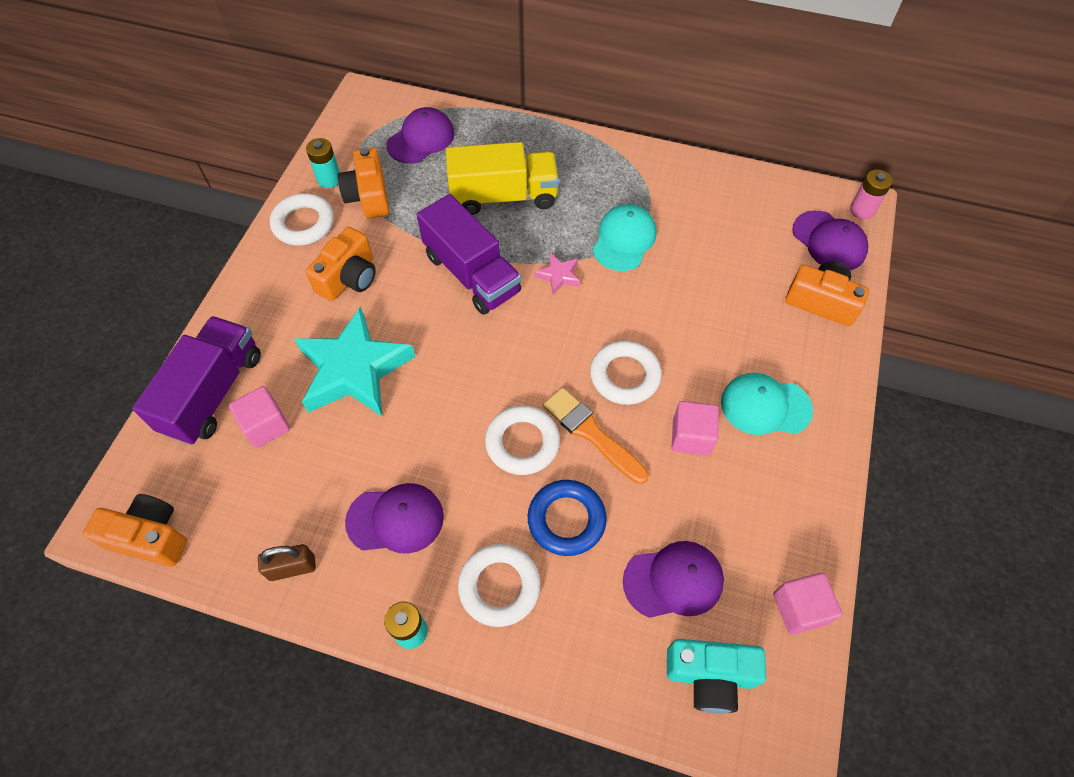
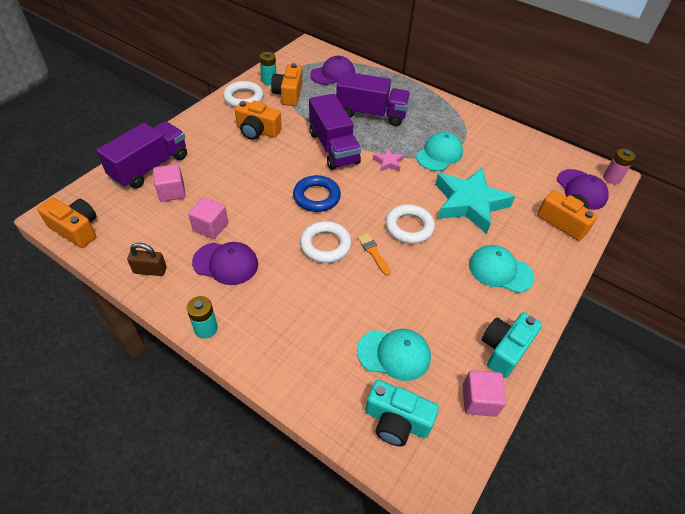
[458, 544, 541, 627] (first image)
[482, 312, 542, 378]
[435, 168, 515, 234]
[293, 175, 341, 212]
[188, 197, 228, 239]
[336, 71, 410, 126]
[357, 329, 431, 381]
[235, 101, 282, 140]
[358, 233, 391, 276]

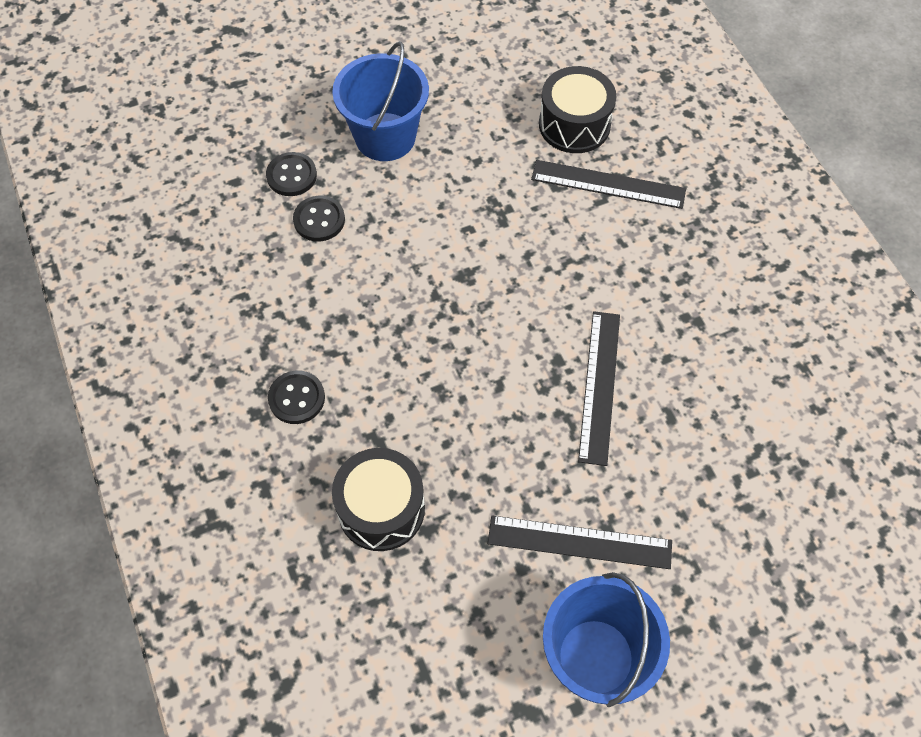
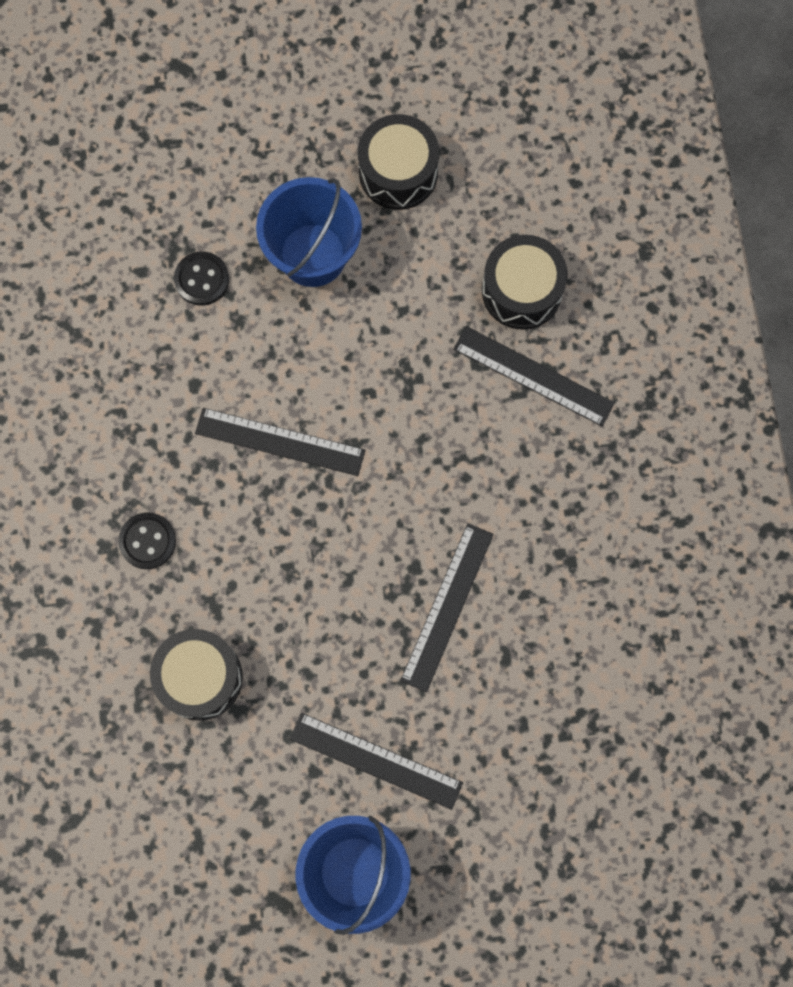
[293, 196, 345, 242] (first image)
[195, 408, 365, 476]
[358, 114, 439, 210]

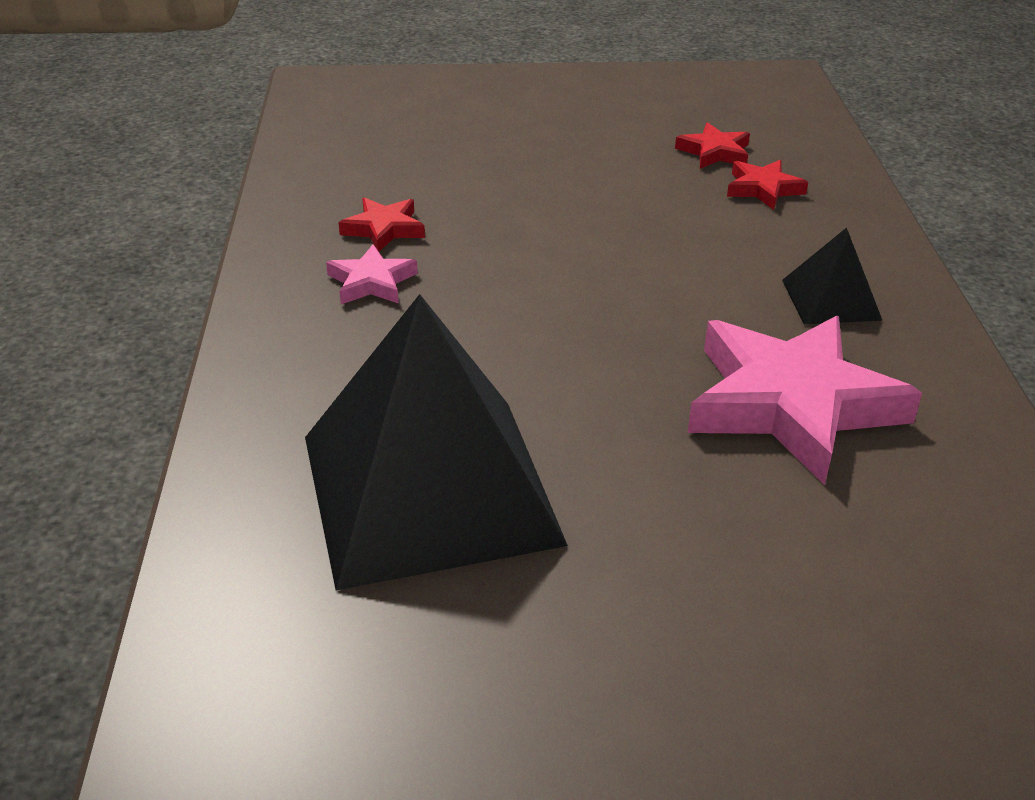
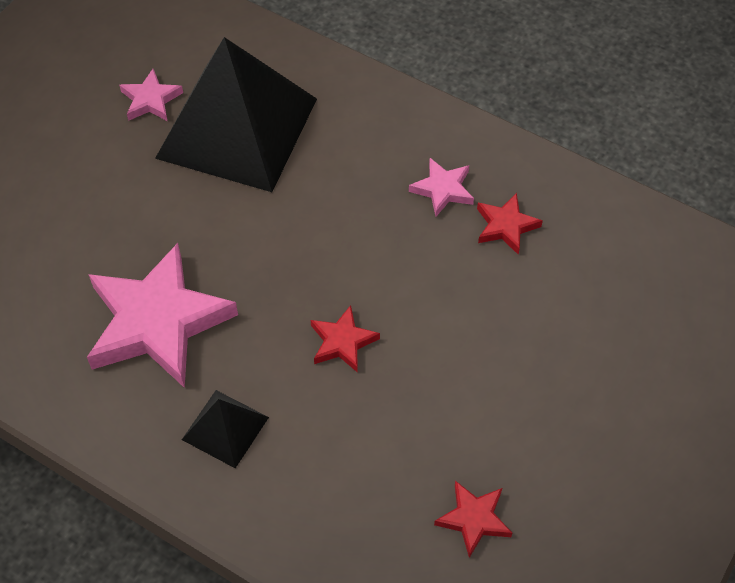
[119, 69, 183, 121]
[311, 305, 380, 373]

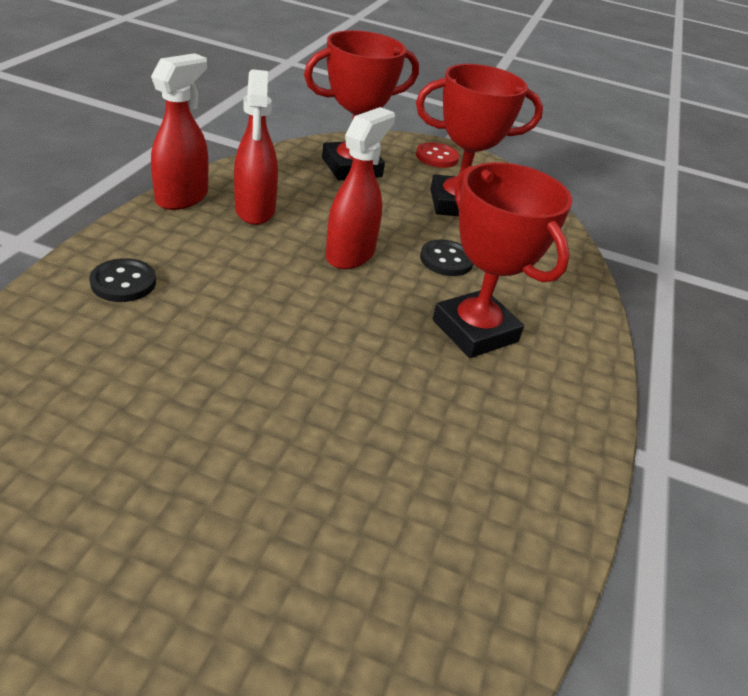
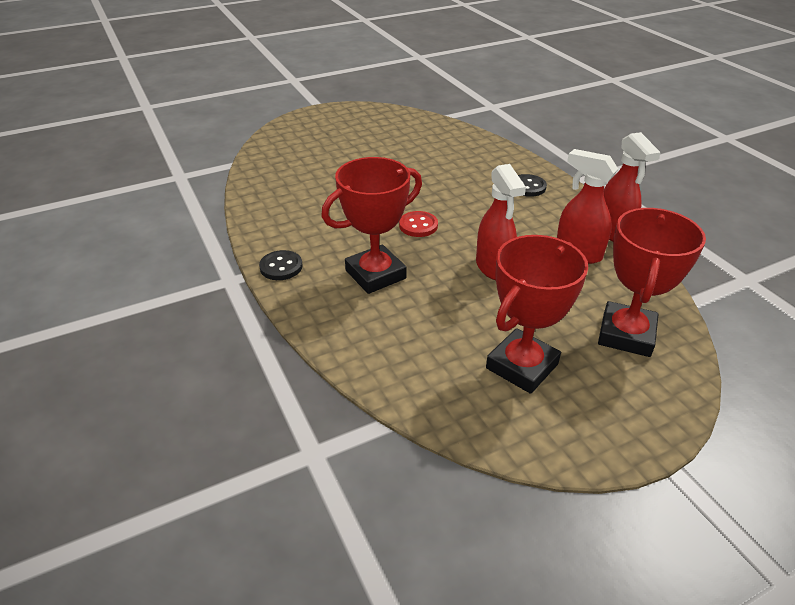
[399, 211, 438, 237]
[259, 250, 303, 280]
[321, 157, 422, 294]

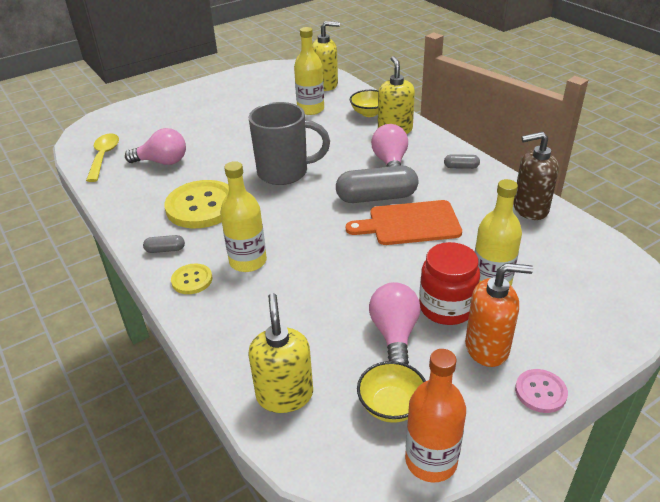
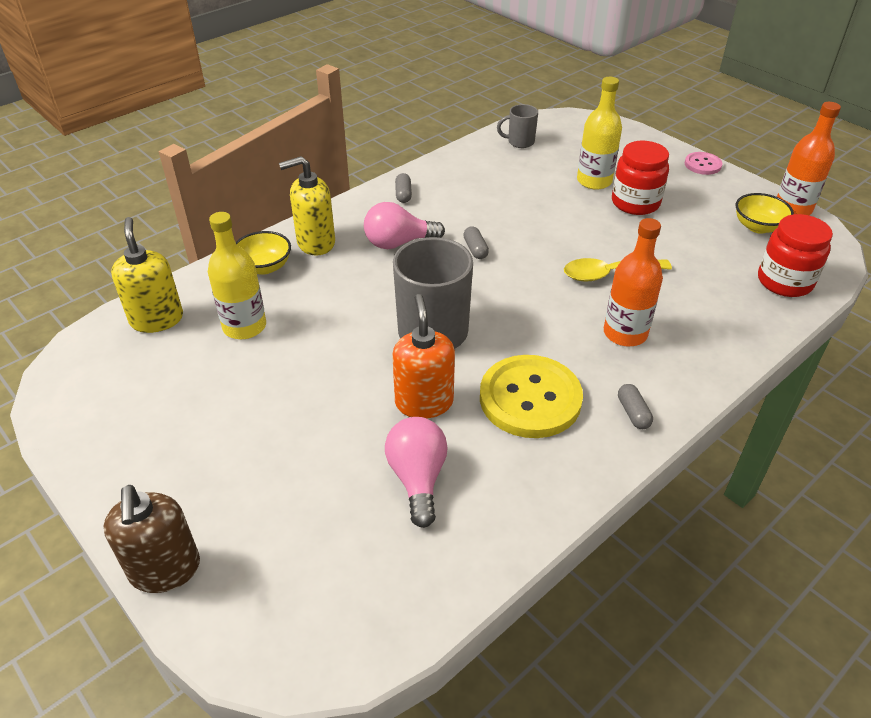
[171, 264, 212, 294] (first image)
[346, 200, 462, 245] (first image)
[369, 282, 421, 364] (first image)
[497, 104, 538, 148]
[564, 258, 672, 282]
[393, 294, 455, 419]
[103, 485, 200, 593]
[758, 214, 833, 297]
[604, 218, 663, 347]
[463, 226, 489, 259]

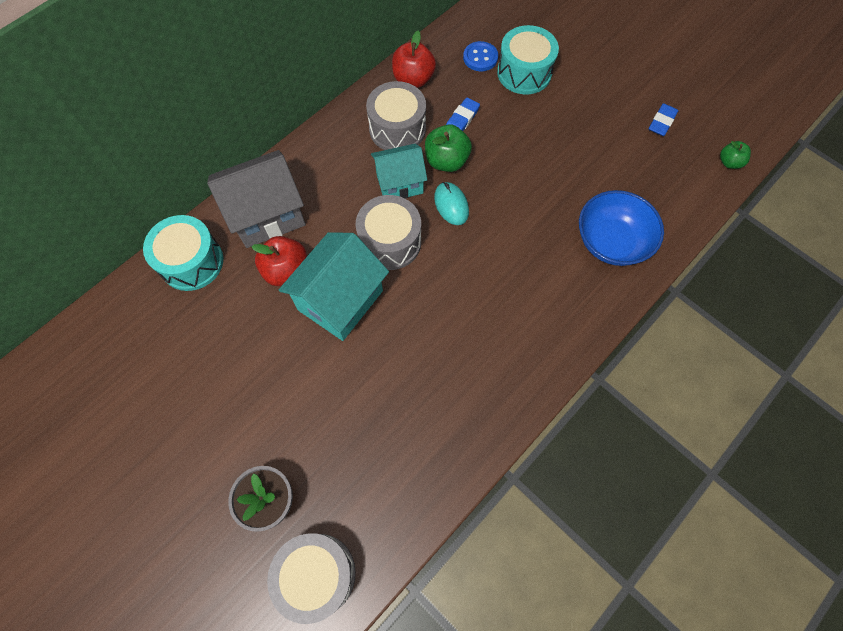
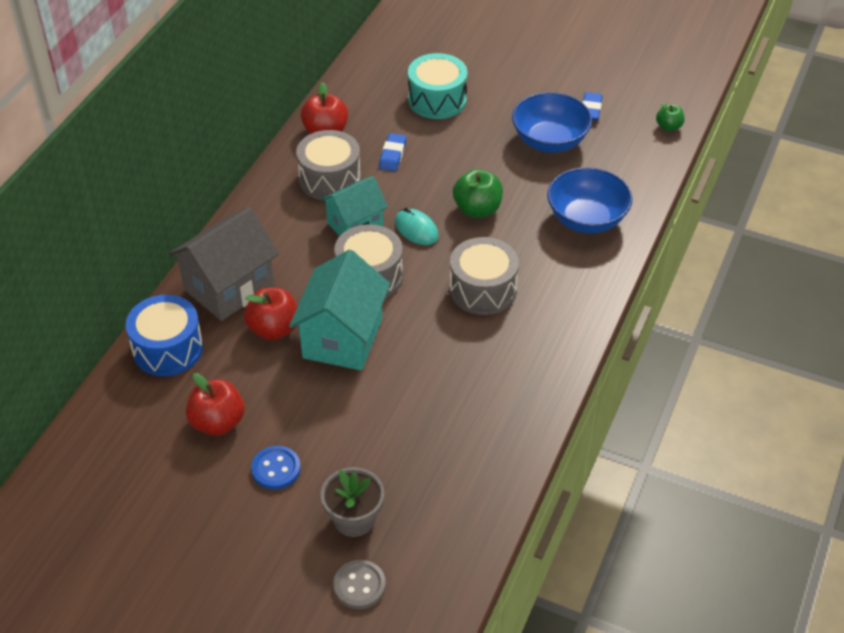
[186, 373, 245, 436]
[333, 560, 386, 609]
[512, 92, 592, 153]
[449, 237, 519, 315]
[453, 169, 503, 218]
[251, 446, 300, 490]
[126, 295, 203, 376]

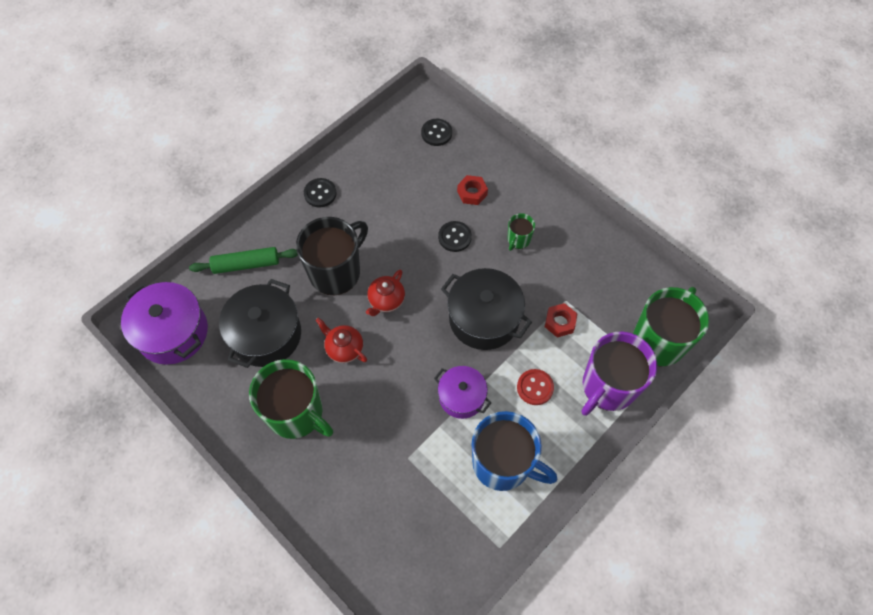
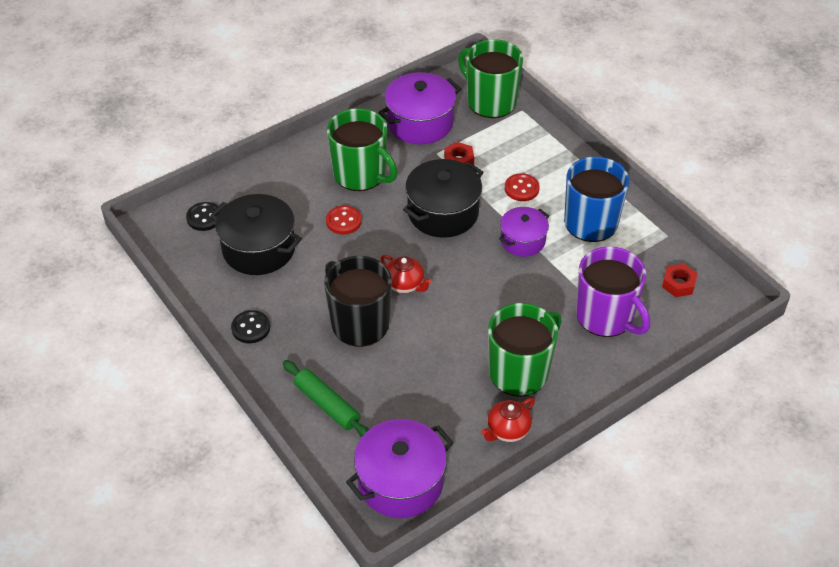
[378, 72, 461, 144]
[210, 194, 302, 275]
[481, 398, 535, 442]
[662, 264, 697, 297]
[576, 246, 650, 337]
[326, 205, 362, 234]
[283, 360, 370, 437]
[327, 108, 397, 191]

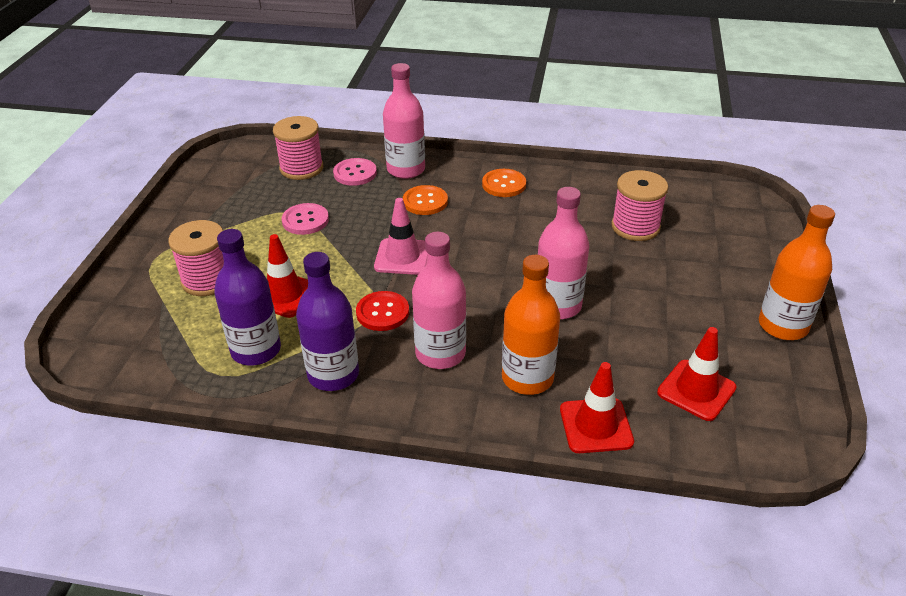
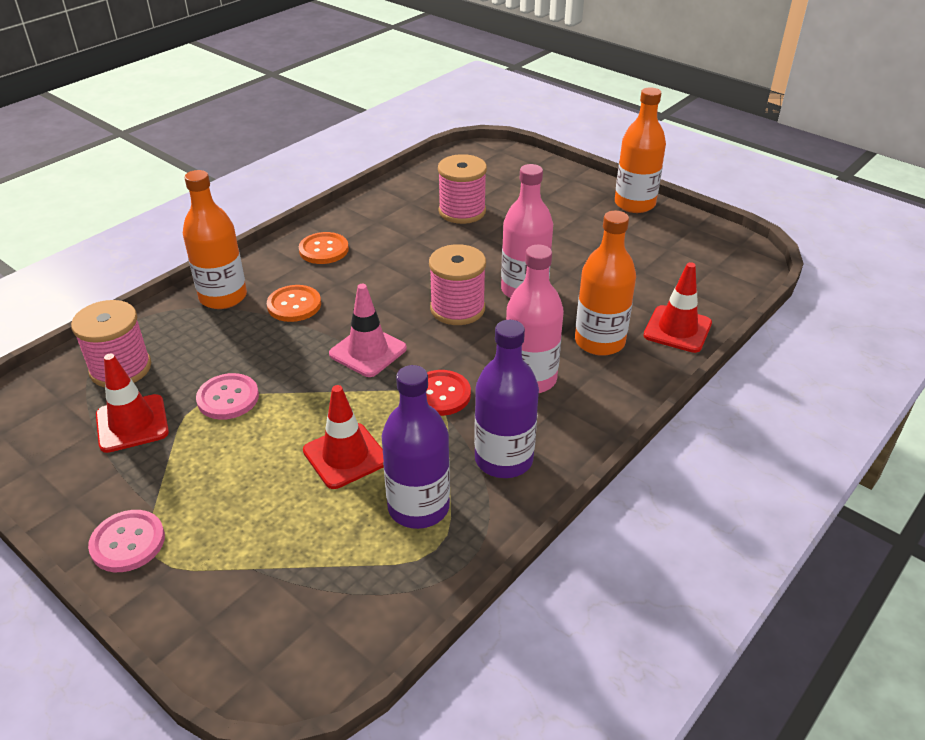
[429, 244, 486, 325]
[88, 510, 165, 572]
[96, 354, 169, 453]
[183, 170, 247, 309]

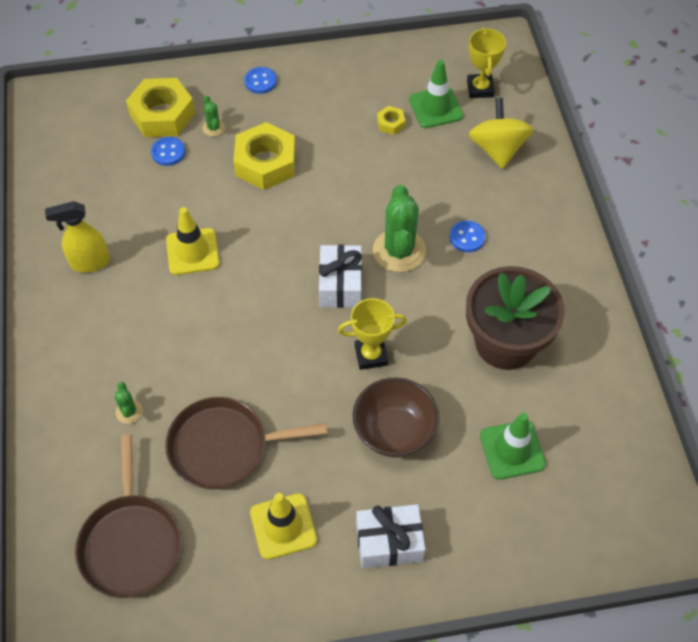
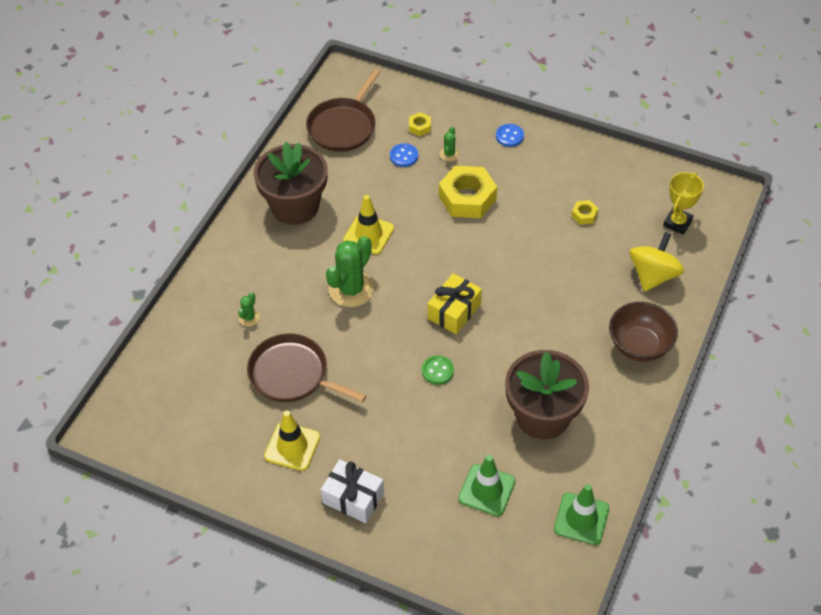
[450, 221, 486, 252] (first image)
[306, 69, 380, 152]
[609, 302, 678, 362]
[326, 236, 374, 307]
[554, 484, 609, 545]
[254, 142, 328, 225]
[422, 355, 454, 385]
[428, 273, 482, 334]
[409, 112, 431, 136]

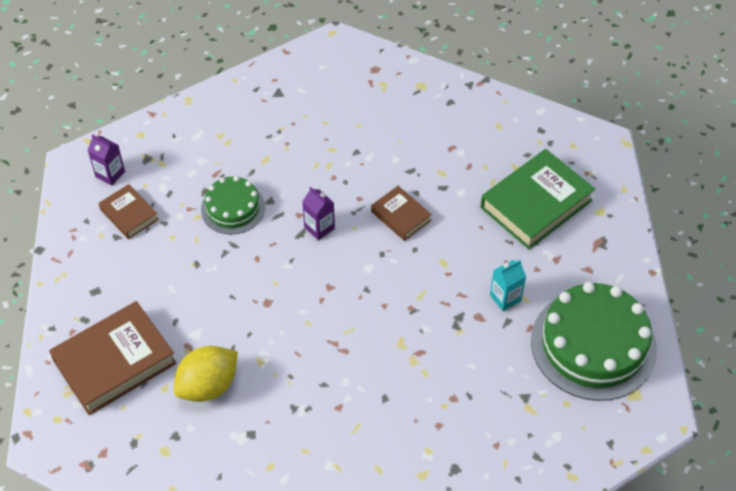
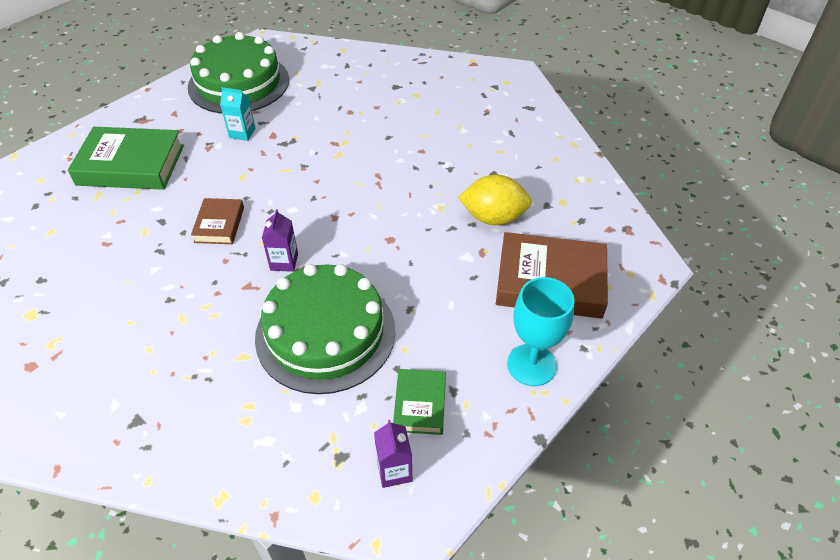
[507, 277, 575, 386]
[393, 369, 446, 435]
[255, 264, 396, 394]

